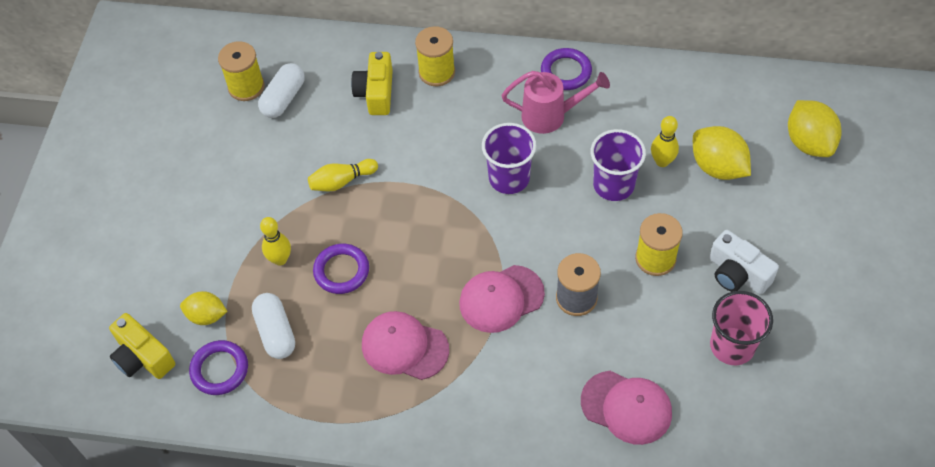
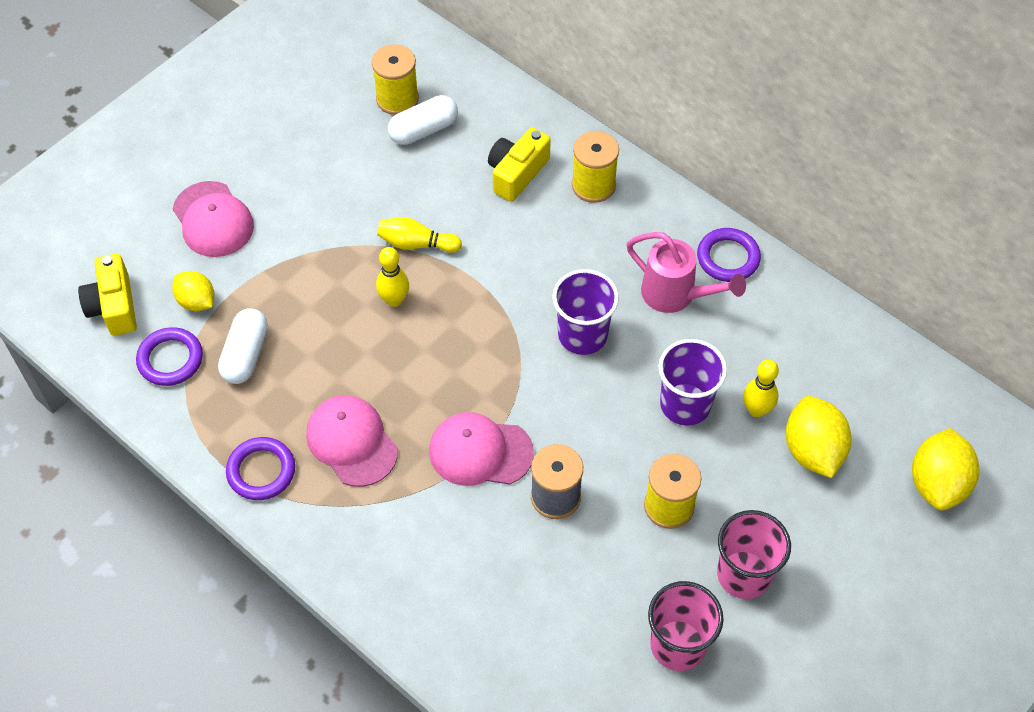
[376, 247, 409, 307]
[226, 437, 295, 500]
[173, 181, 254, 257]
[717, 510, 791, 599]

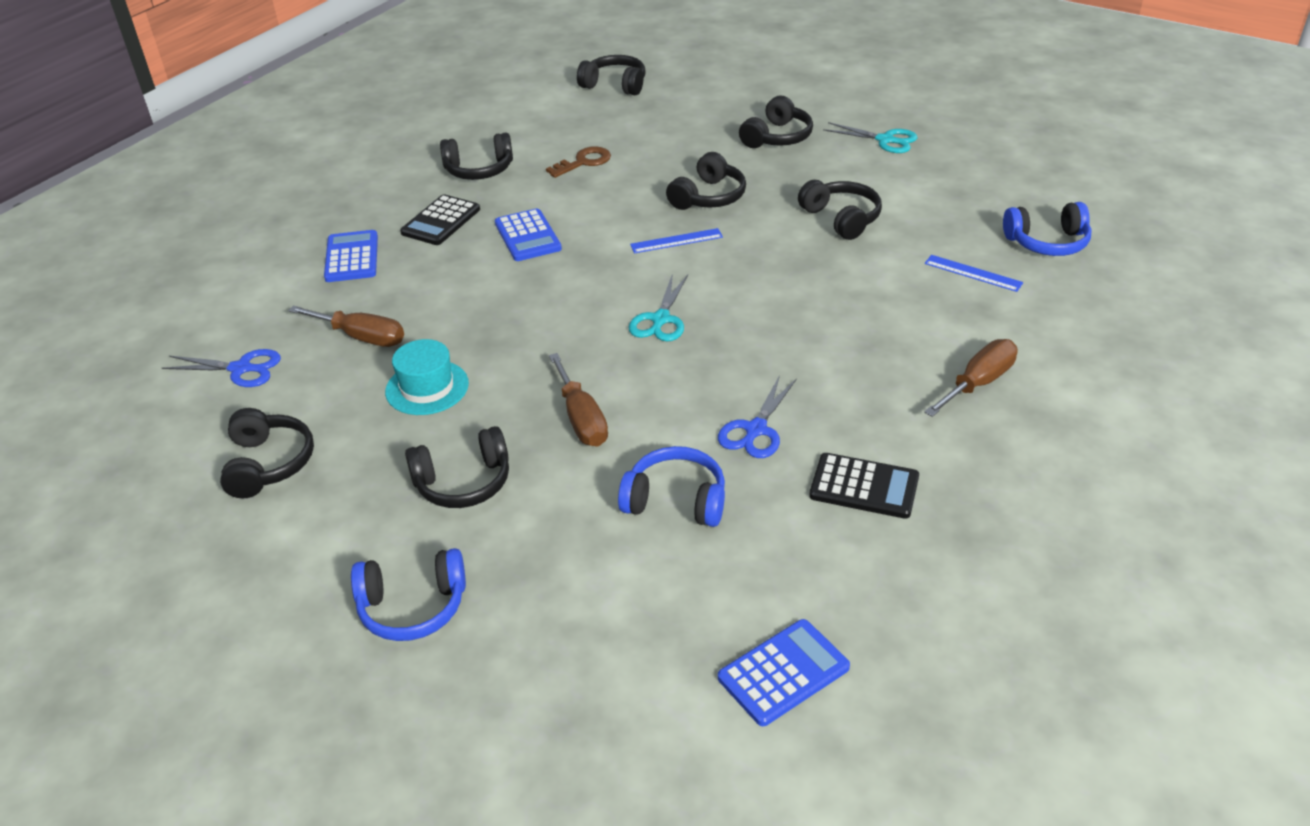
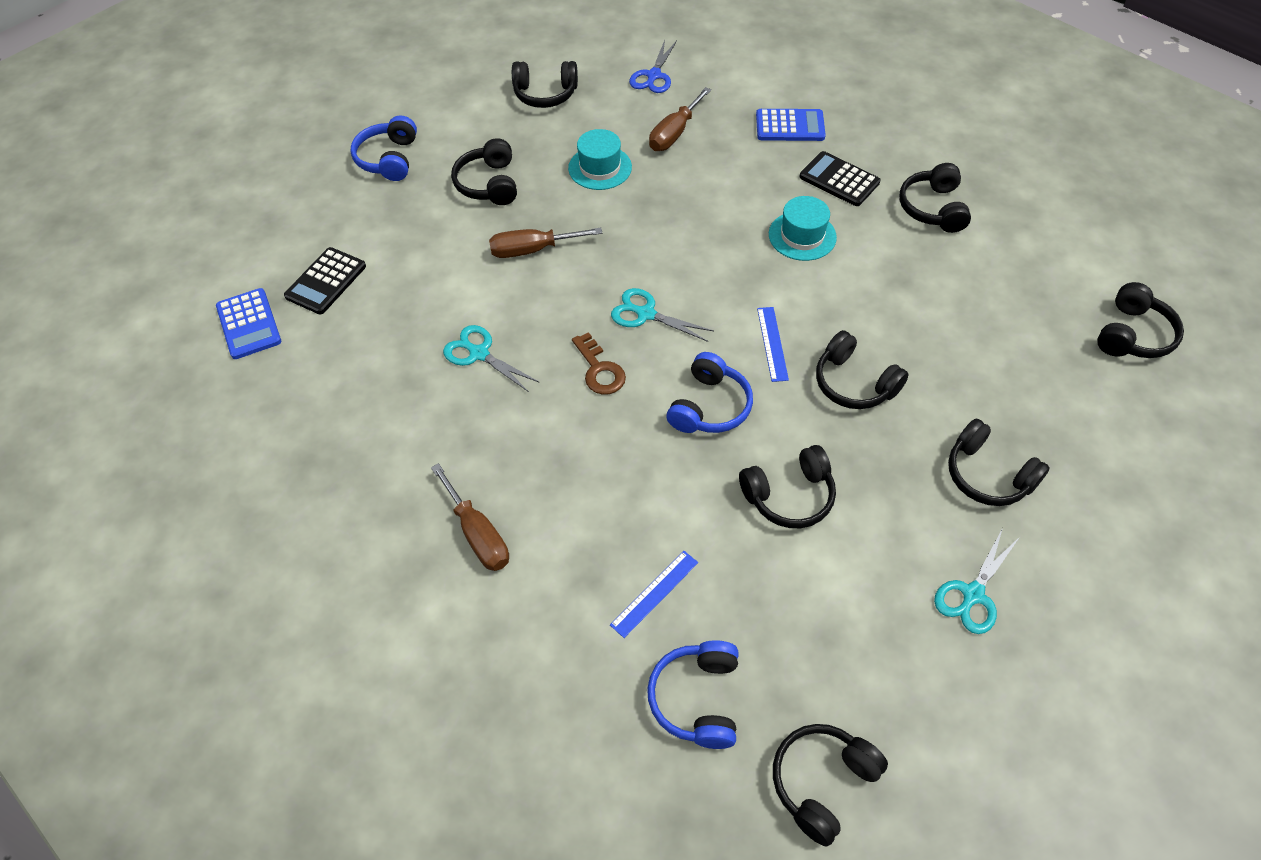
[773, 724, 888, 847]
[572, 332, 626, 395]
[666, 352, 753, 433]
[284, 247, 366, 314]
[769, 196, 837, 261]
[443, 325, 540, 392]

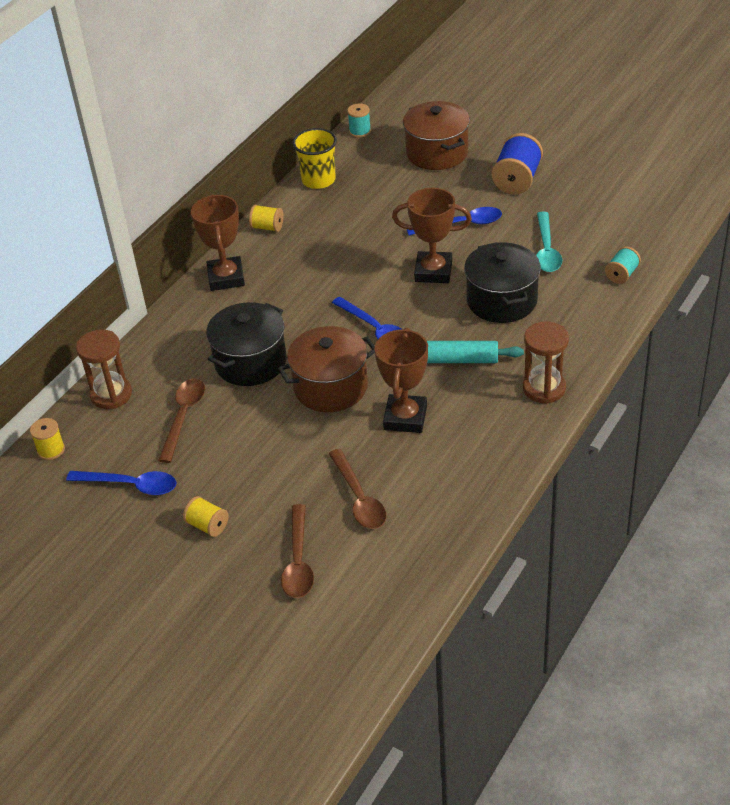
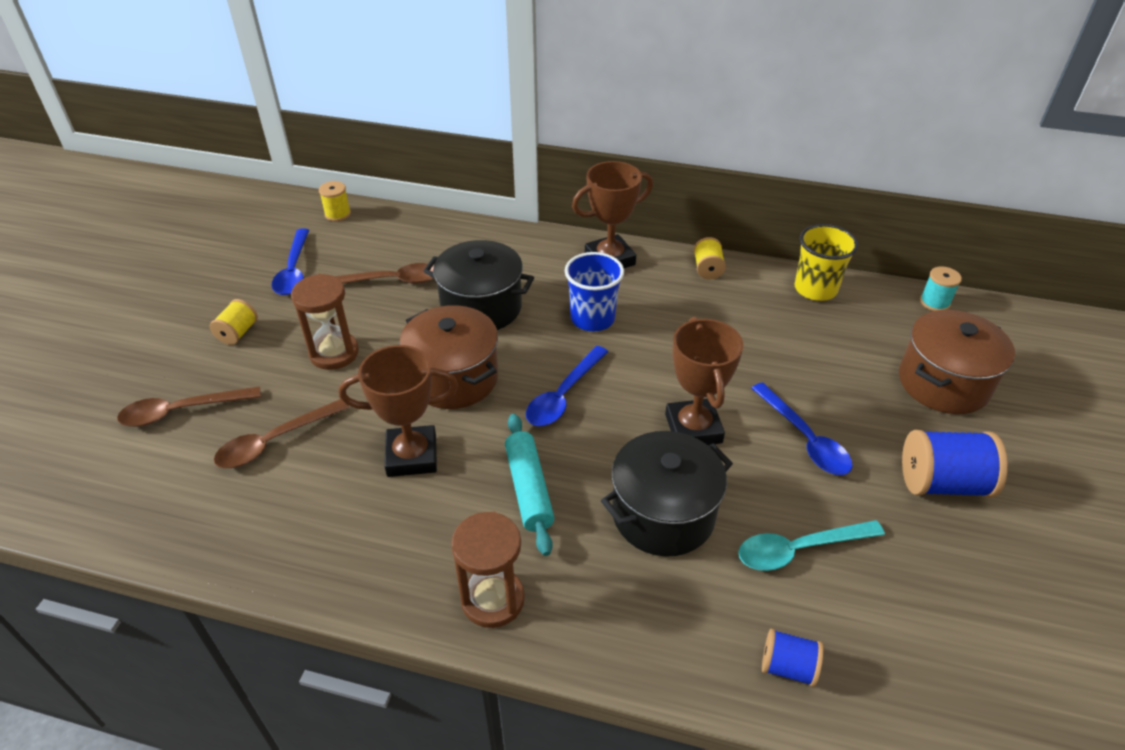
[565, 252, 624, 331]
[291, 274, 359, 370]
[762, 629, 824, 687]

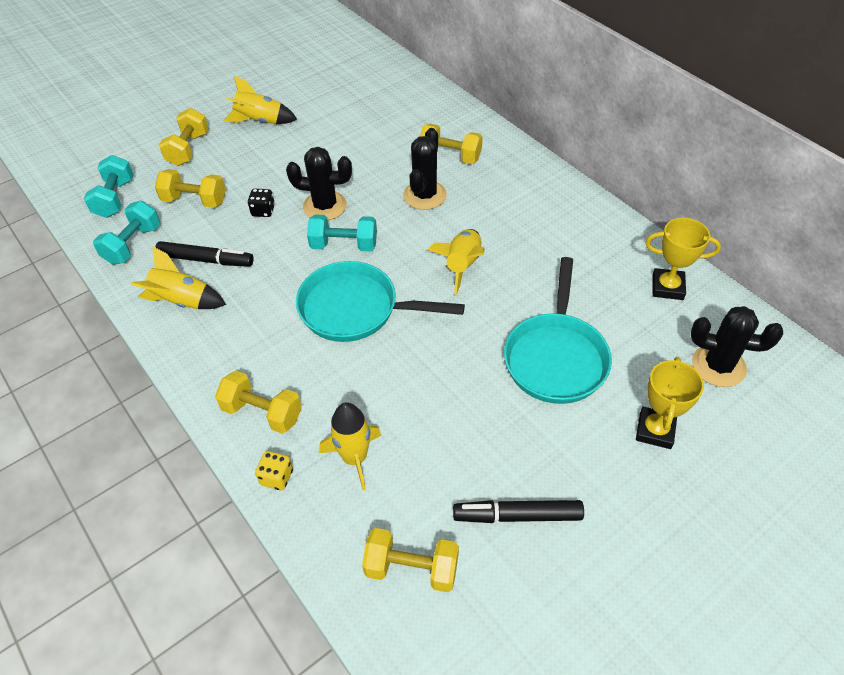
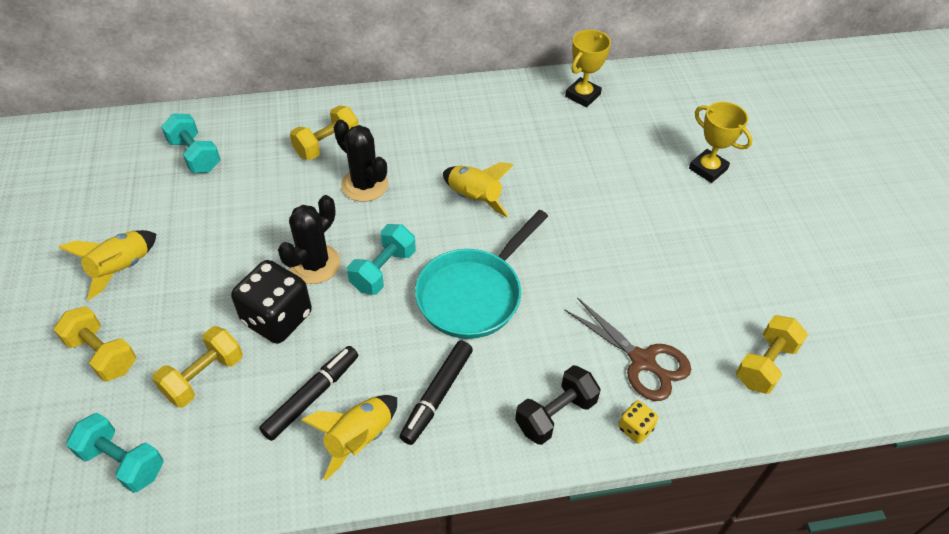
[504, 257, 612, 404] (first image)
[691, 306, 783, 387] (first image)
[161, 114, 221, 173]
[400, 341, 473, 445]
[564, 297, 691, 401]
[515, 365, 601, 445]
[231, 260, 312, 344]

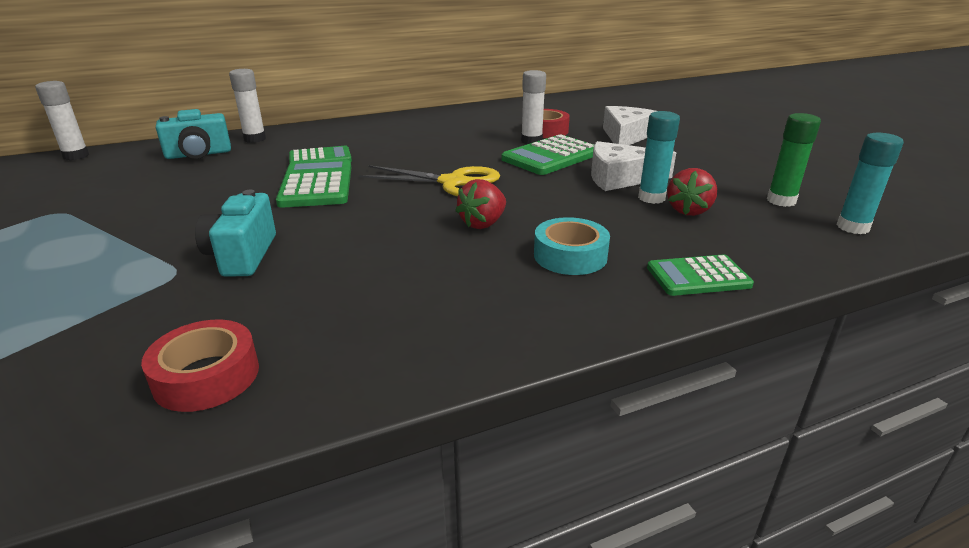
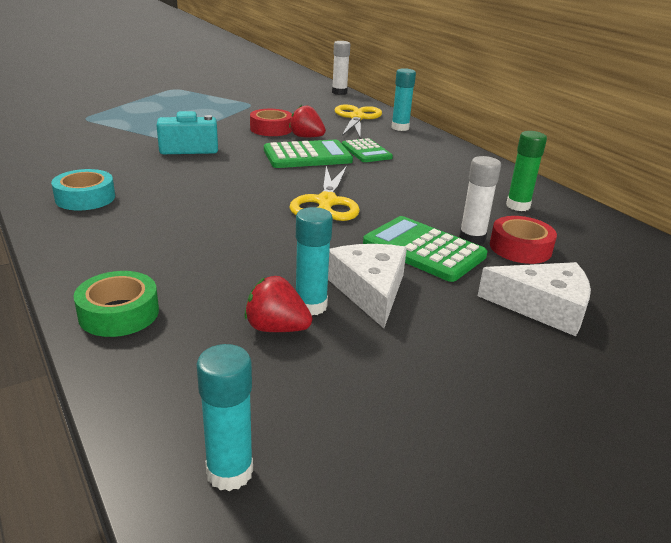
[250, 109, 292, 136]
[289, 105, 326, 137]
[51, 169, 115, 210]
[506, 131, 547, 211]
[335, 104, 382, 138]
[73, 271, 159, 337]
[391, 68, 416, 131]

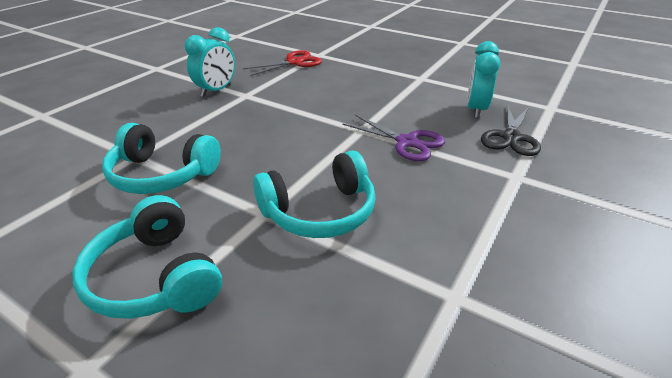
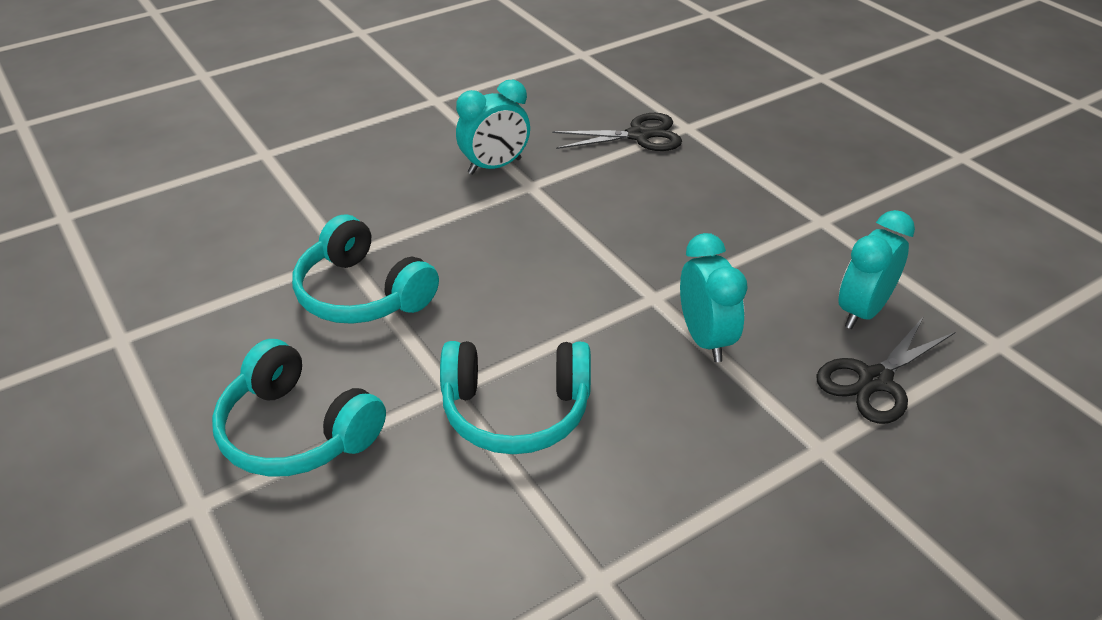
[680, 233, 748, 362]
[552, 113, 682, 151]
[212, 339, 386, 477]

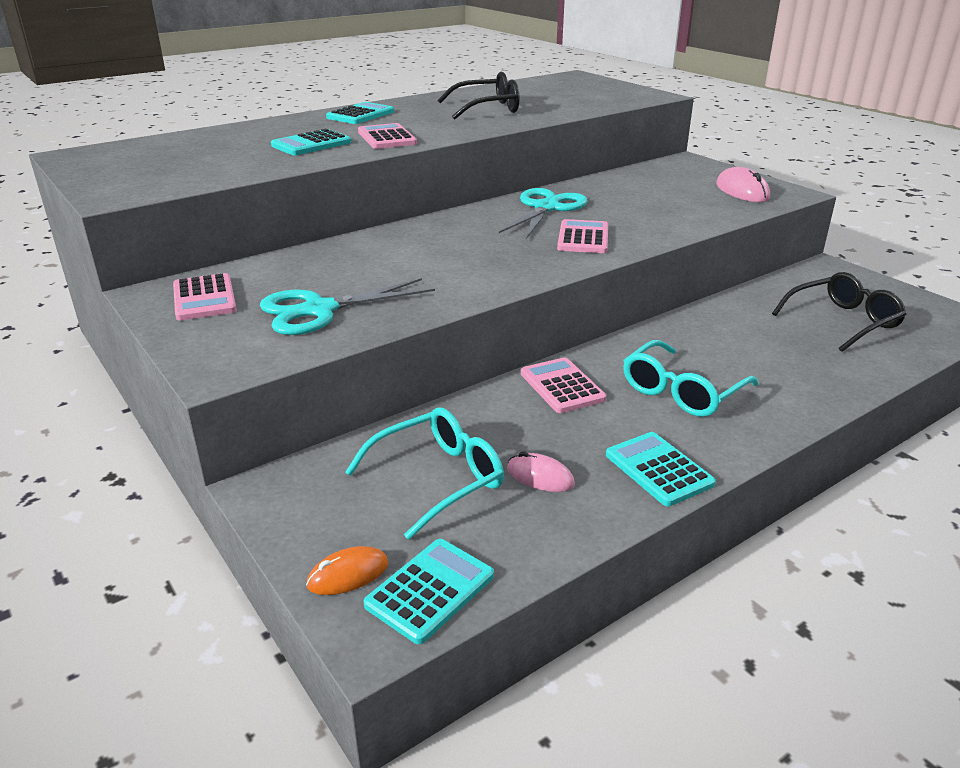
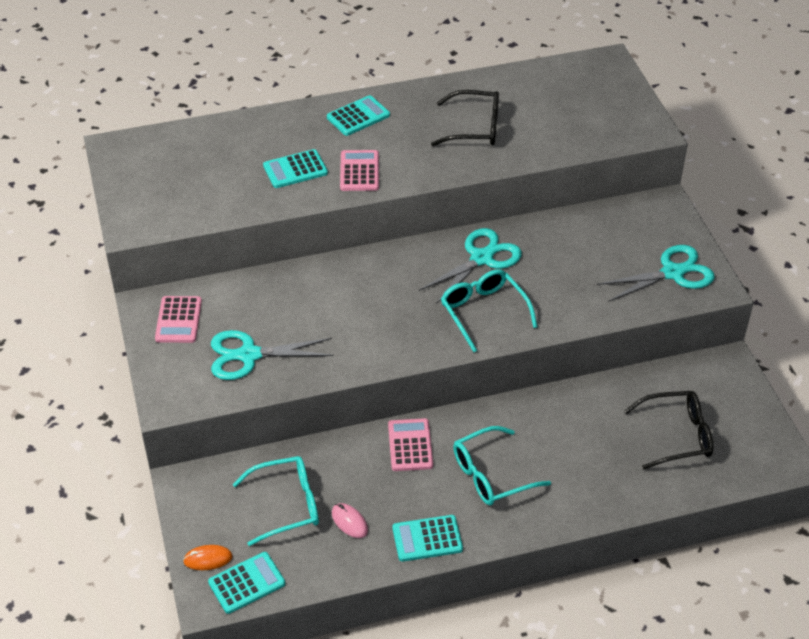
[441, 269, 538, 352]
[597, 245, 715, 302]
[392, 515, 463, 562]

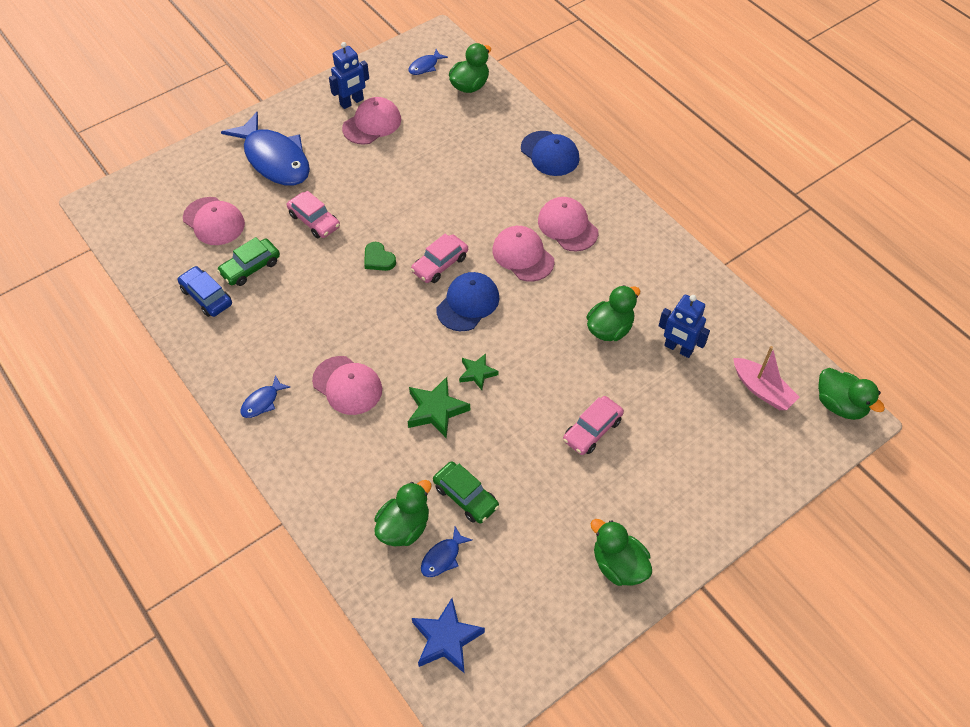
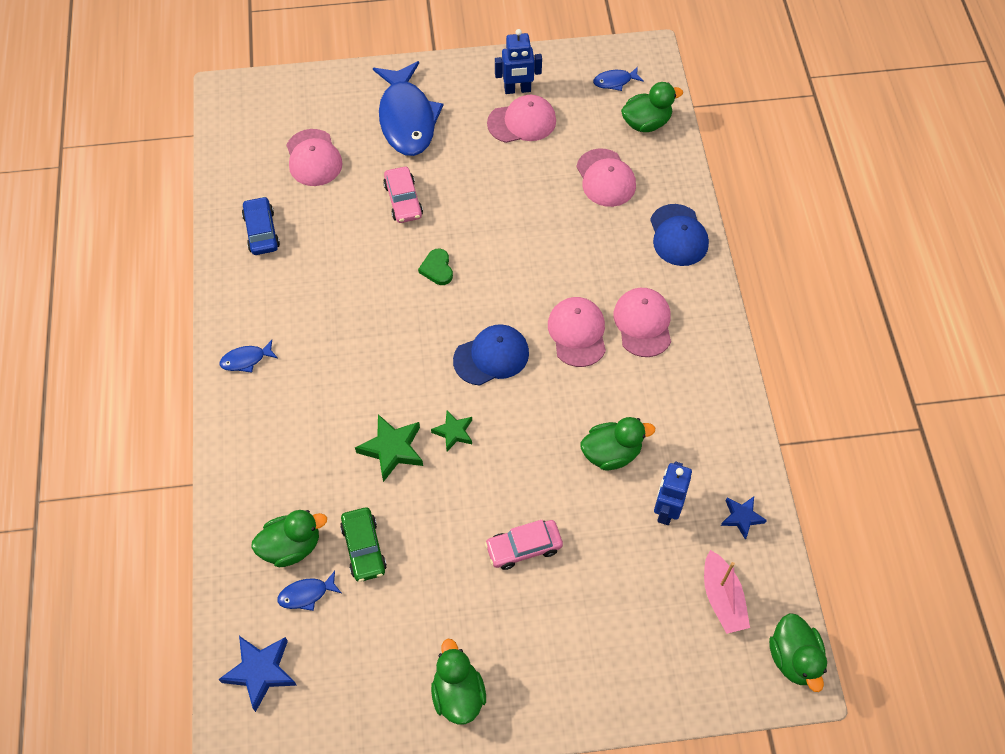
[217, 237, 280, 286] (first image)
[411, 234, 468, 283] (first image)
[721, 497, 767, 540]
[576, 149, 636, 207]
[654, 462, 692, 525]

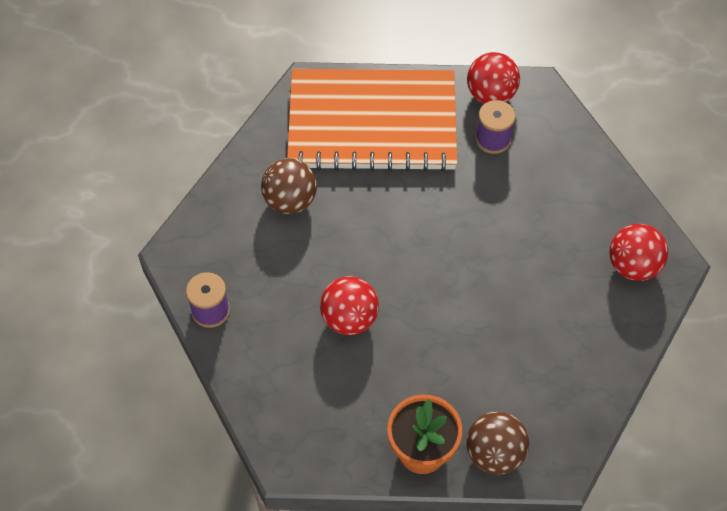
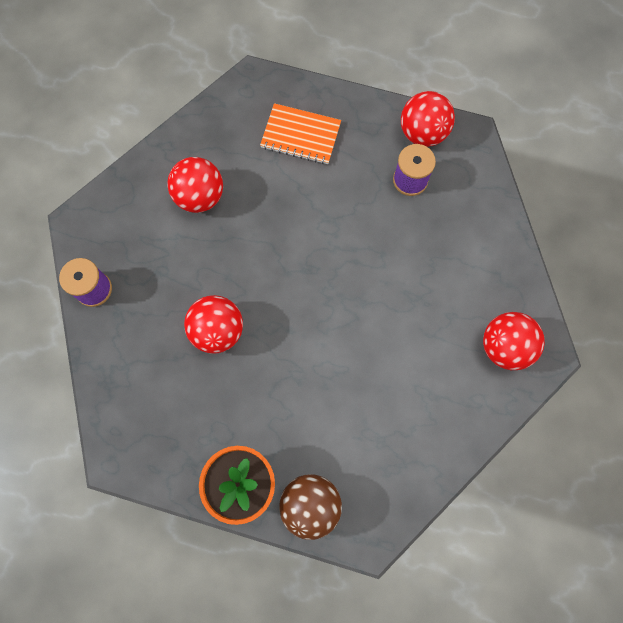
[167, 157, 223, 213]
[260, 103, 341, 164]

